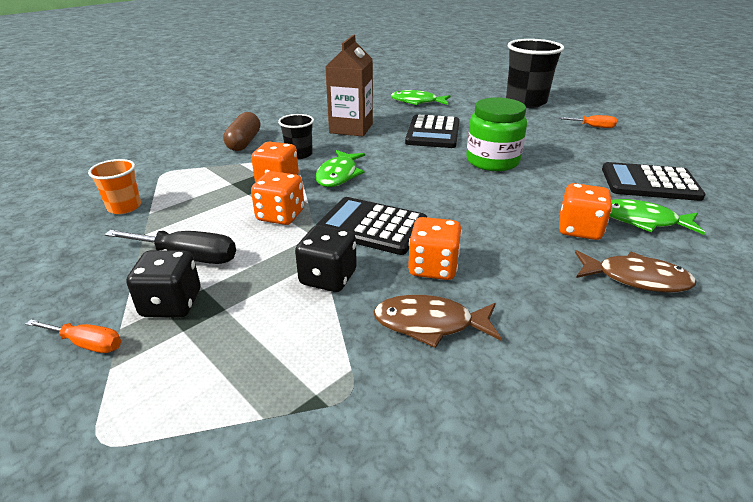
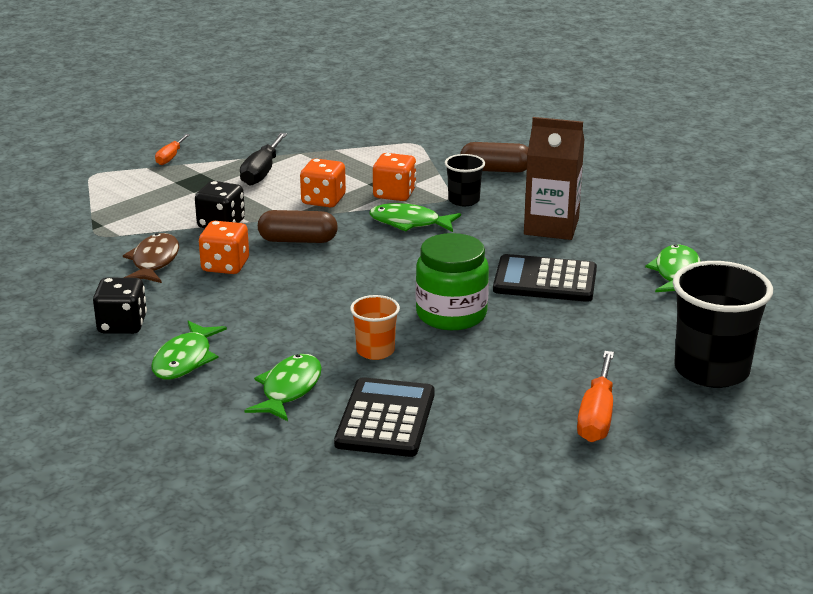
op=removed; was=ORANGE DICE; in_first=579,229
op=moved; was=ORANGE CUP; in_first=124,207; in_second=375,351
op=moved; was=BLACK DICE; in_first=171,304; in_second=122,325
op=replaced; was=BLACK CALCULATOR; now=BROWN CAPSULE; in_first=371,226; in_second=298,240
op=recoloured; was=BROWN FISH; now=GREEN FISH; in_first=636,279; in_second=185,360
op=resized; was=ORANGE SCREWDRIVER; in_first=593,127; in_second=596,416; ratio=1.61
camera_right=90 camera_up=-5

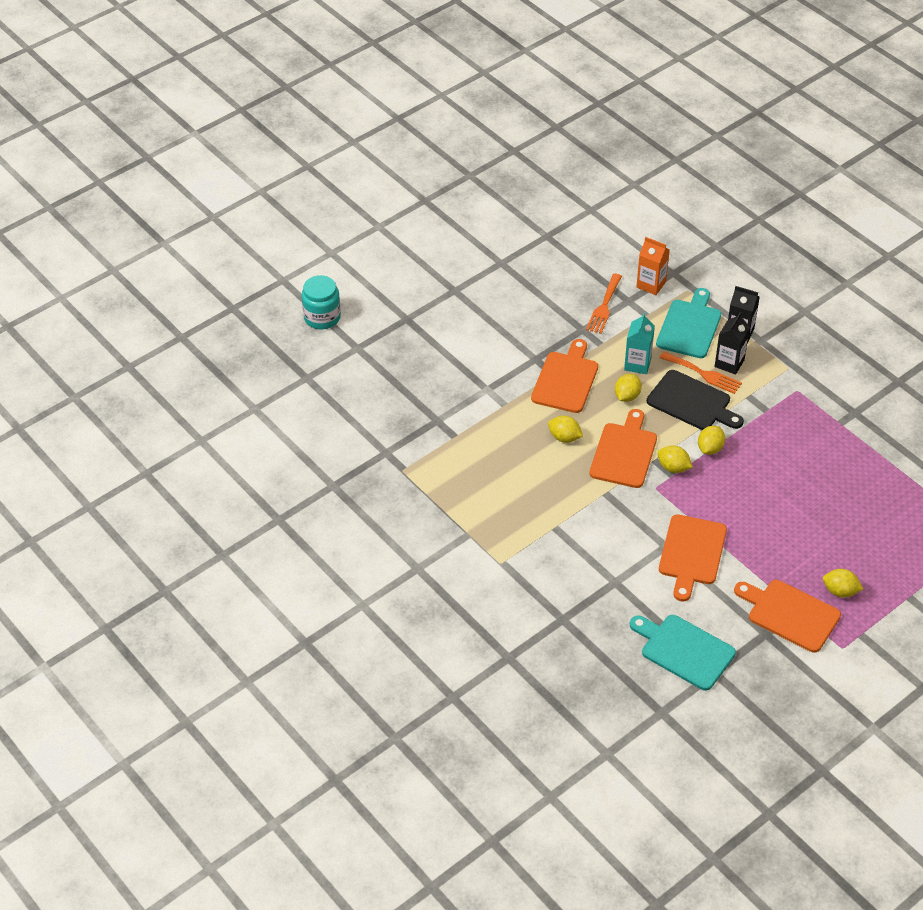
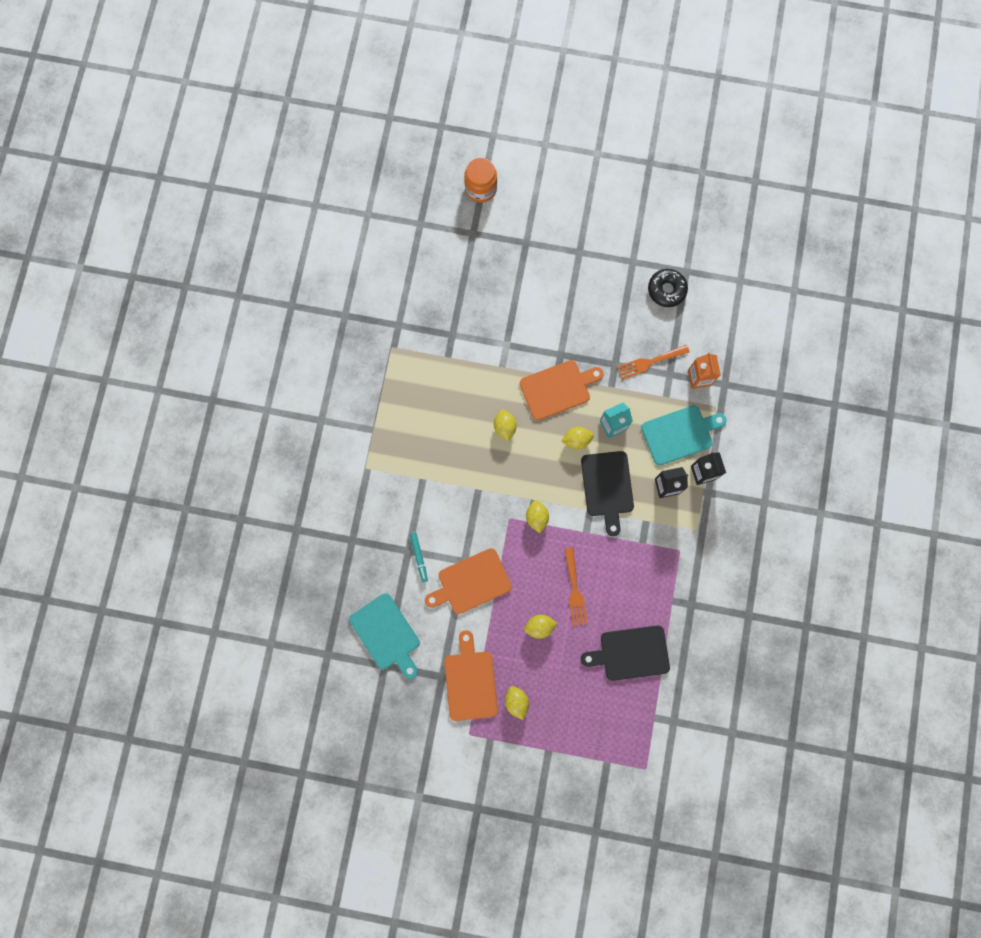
op=removed; was=ORANGE CUTTING BOARD; in_first=624,452
op=added; now=TURQUOISE MARKER; in_second=419,557
op=added; now=BLACK CUTTING BOARD; in_second=630,653
op=added; now=BLACK DONUT; in_second=666,290
op=moved; was=ORANGE FORK; in_first=703,374; in_second=575,590
op=moved; was=YELLOW LEMON; in_first=710,448; in_second=539,626
op=recoloured; was=TURQUOISE JAR; now=ORANGE JAR; in_first=322,317; in_second=481,188
op=turned; was=TURQUOISE CUTTING BOARD; in_first=684,650; in_second=386,634; clockwise=150
camera_right=50 camera_up=30

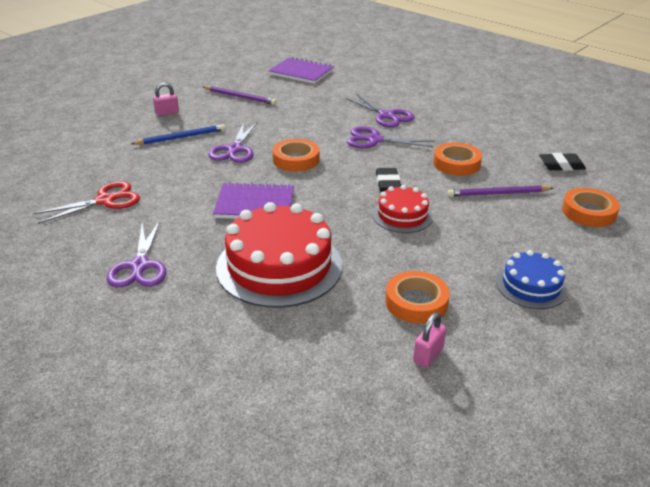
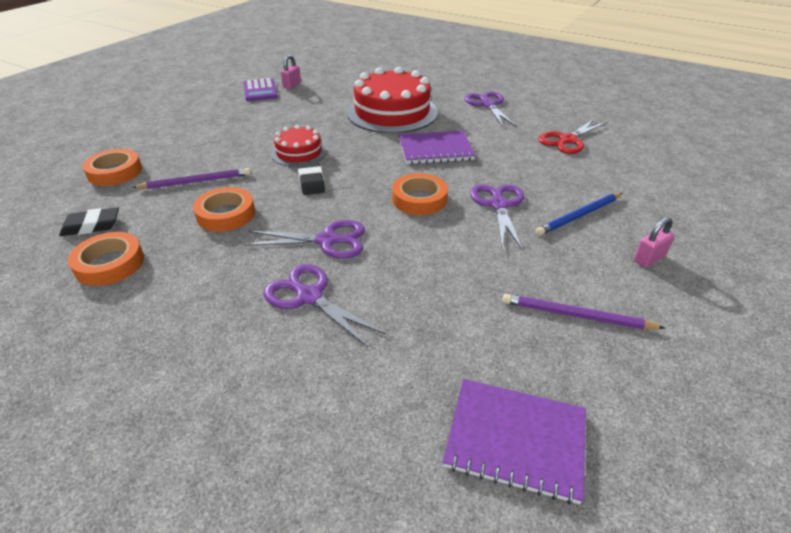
op=removed; was=BLUE CAKE; in_first=531,286
op=added; now=PURPLE CALCULATOR; in_second=260,91
op=moved; was=ORANGE TAPE; in_first=416,302; in_second=110,264
camera_right=170 camera_up=5

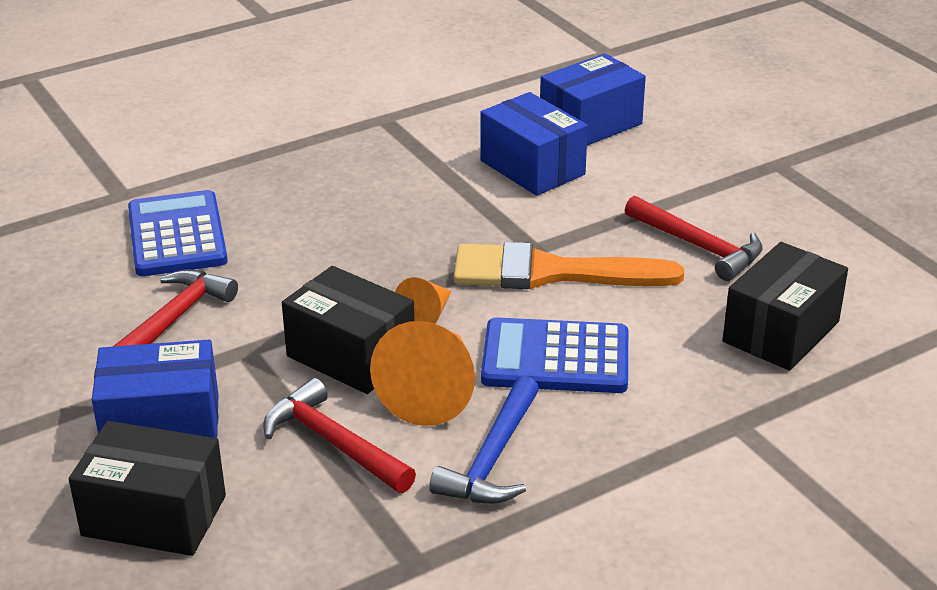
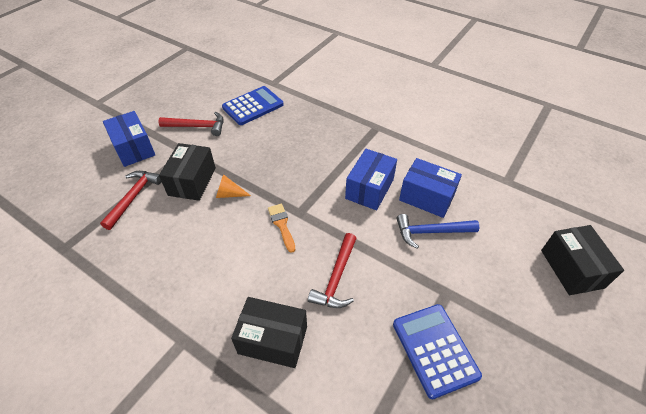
op=removed; was=ORANGE CONE; in_first=433,391
op=moved; was=BLACK BOX; in_first=154,516; in_second=571,269
op=moved; was=BLUE HAMMER; in_first=493,458; in_second=431,232
op=moved; was=BLUE CALCULATOR; in_first=555,358; in_second=435,349
op=resized; was=ORANGE BRUSH; in_first=550,273; in_second=282,225; ratio=0.52
camera_right=65 camera_up=15

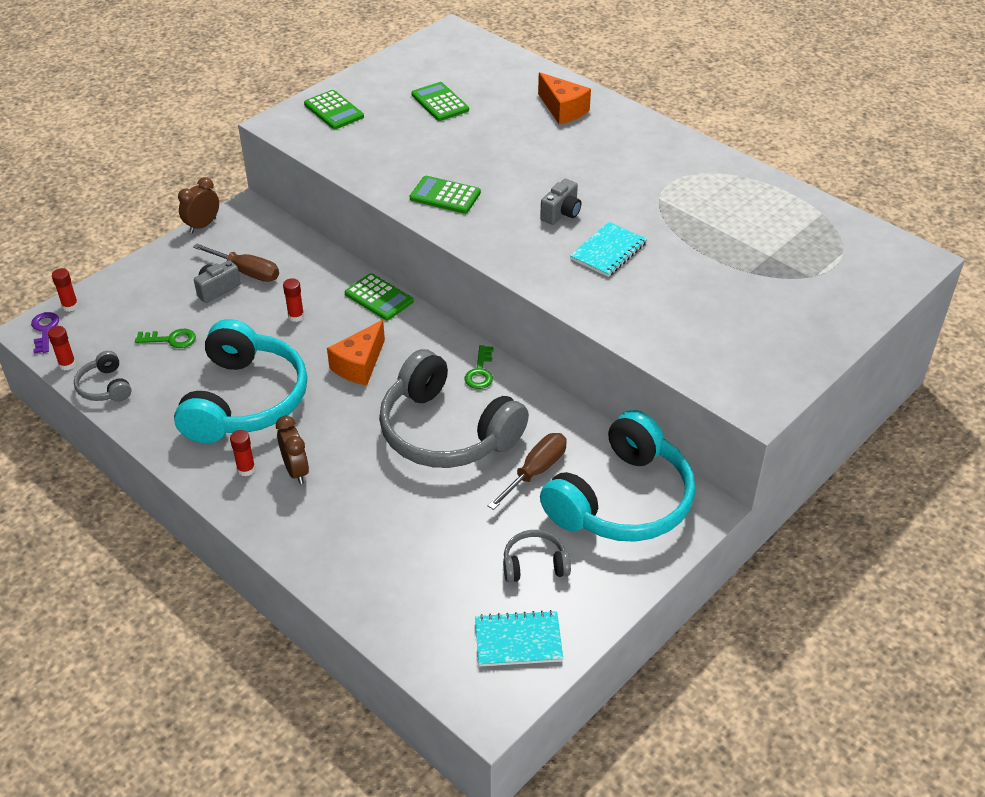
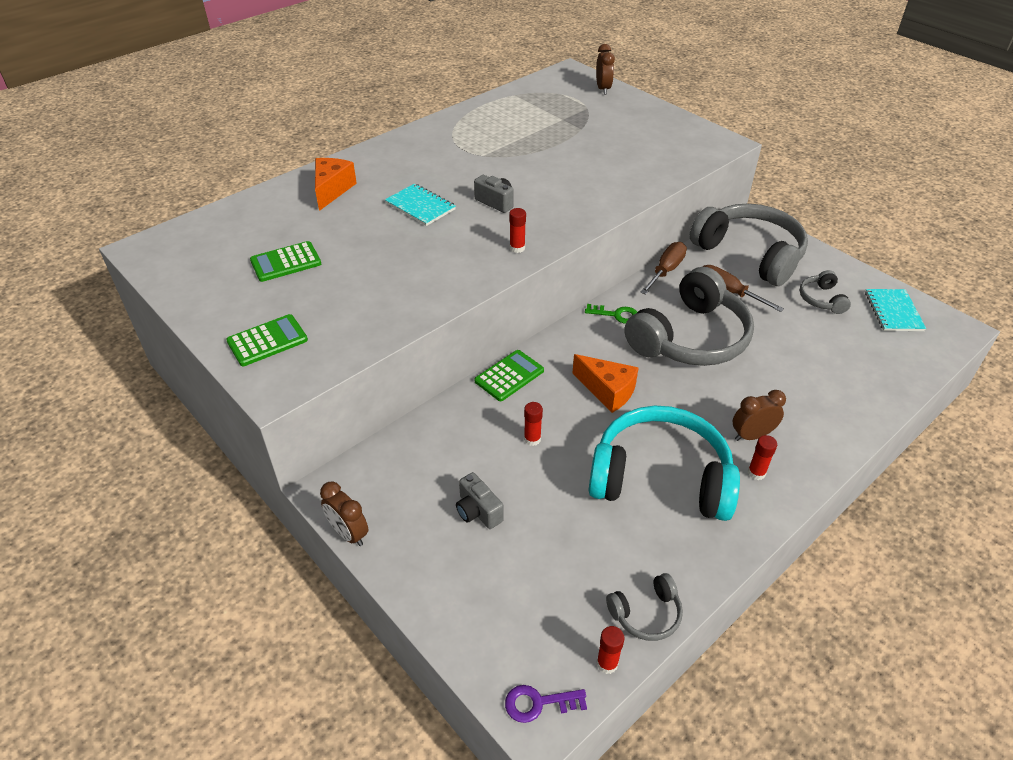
op=removed; was=GREEN KEY; in_first=171,339
op=removed; was=GREEN CALCULATOR; in_first=445,196
op=added; now=BROWN CLOCK; in_second=603,89
op=moved; was=RED GLUE STICK; in_first=70,306; in_second=517,248
op=moved; was=BROWN SCREWDRIVER; in_first=246,272; in_second=666,271
op=moved; was=TURQUOISE NOTEBOOK; in_first=608,251; in_second=420,206
op=recoloured; was=TURQUOISE HEADPHONES; now=GREY HEADPHONES; in_first=622,500; in_second=750,254
op=turned; was=ORANGE CHEESE; in_first=563,110; in_second=332,190; clockwise=-45
camera_right=-85 camera_up=0

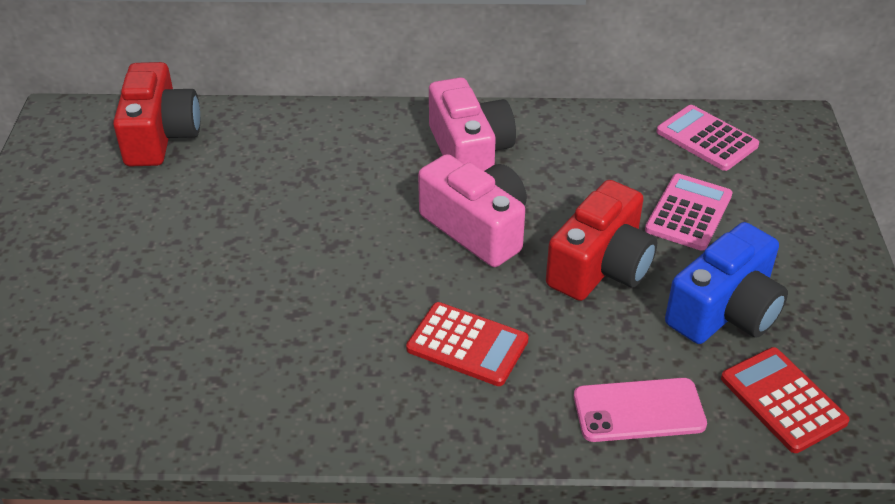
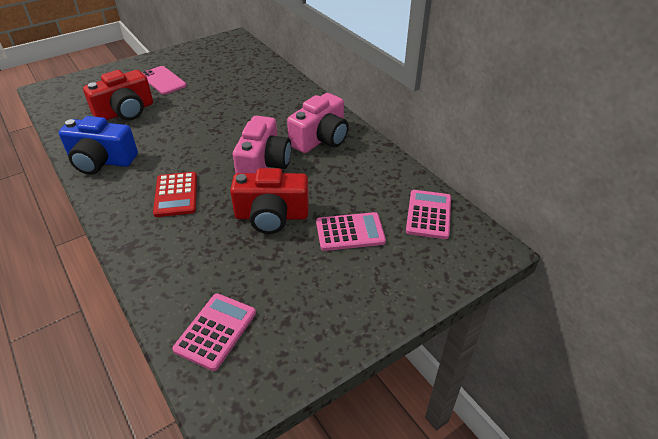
op=moved; was=RED CAMERA; in_first=160,136; in_second=125,111
op=moved; was=PINK PHONE; in_first=639,410; in_second=163,80
op=moved; was=BLUE CAMERA; in_first=725,311; in_second=101,161
op=recoloured; was=RED CALCULATOR; now=PINK CALCULATOR; in_first=783,400; in_second=215,331
camera_right=55 camera_up=0

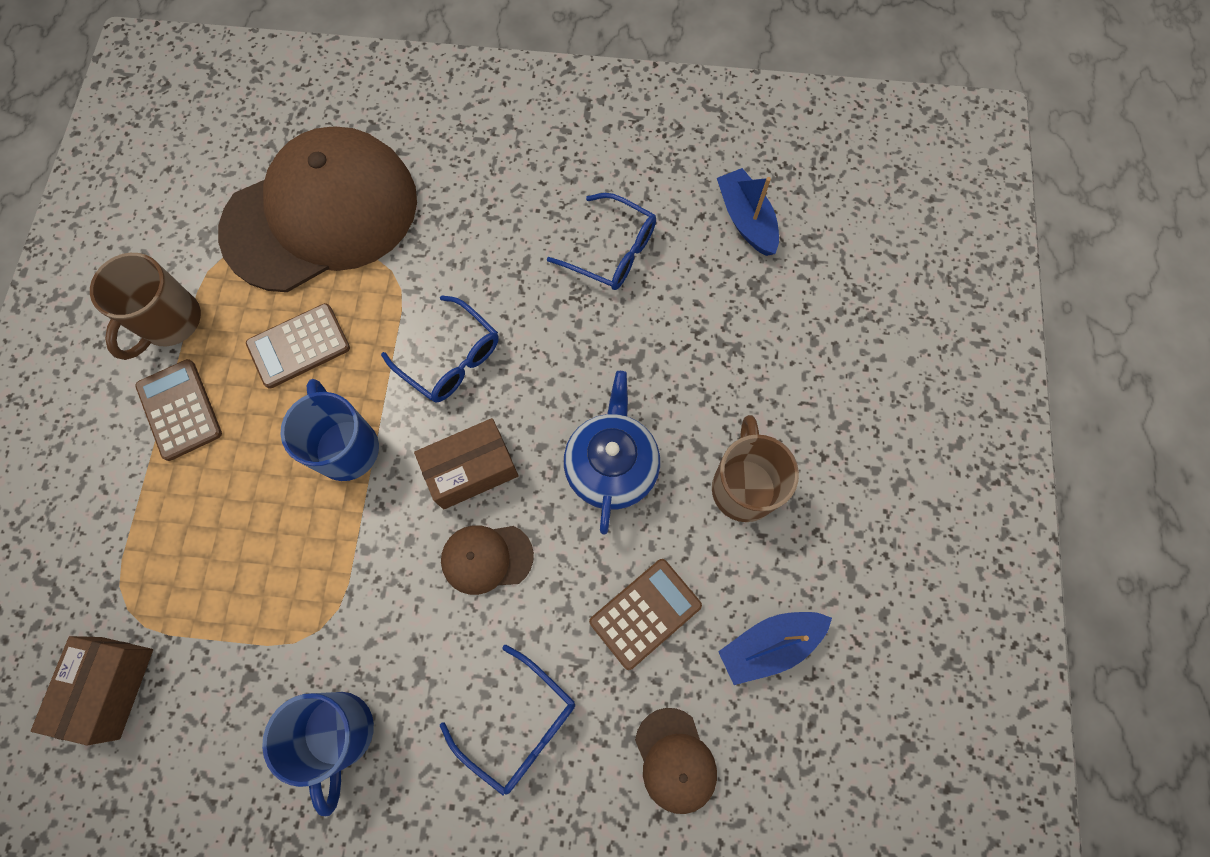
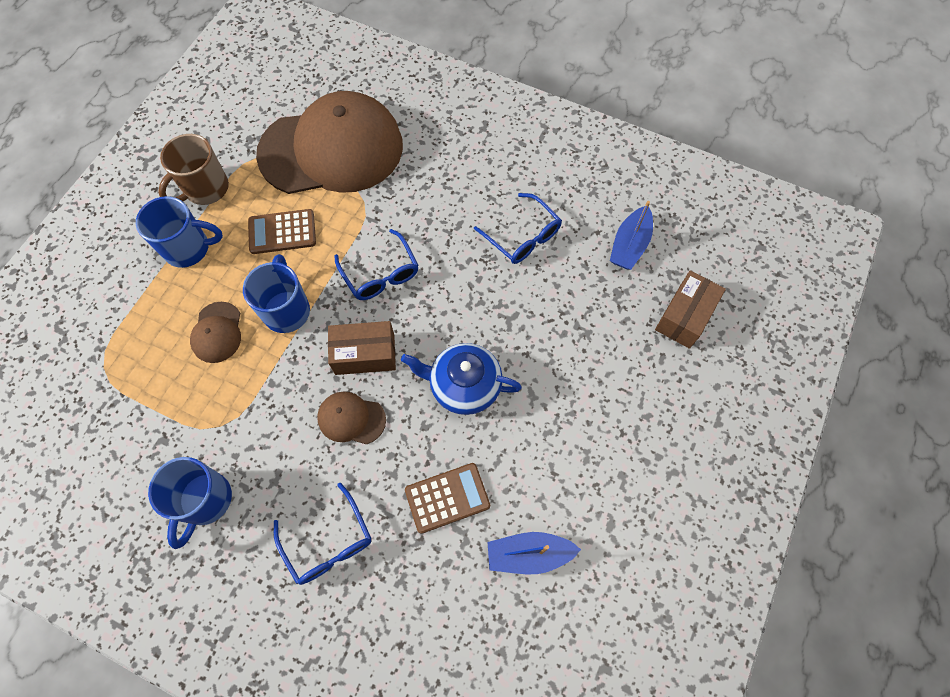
op=removed; was=BROWN MUG; in_first=743,486
op=moved; was=BROWN BOX; in_first=110,687; in_second=684,316
op=moved; was=BROWN CAP; in_first=675,760; in_second=217,332
op=replaced; was=BROWN CALCULATOR; now=BLUE MUG; in_first=180,410; in_second=189,248
op=turned; was=BLUE TEAPOT; in_first=611,466; in_second=464,385; clockwise=-105
op=turned; was=BLUE BOAT; in_first=746,219; in_second=629,245; clockwise=-150
camera_right=20 camera_up=-5

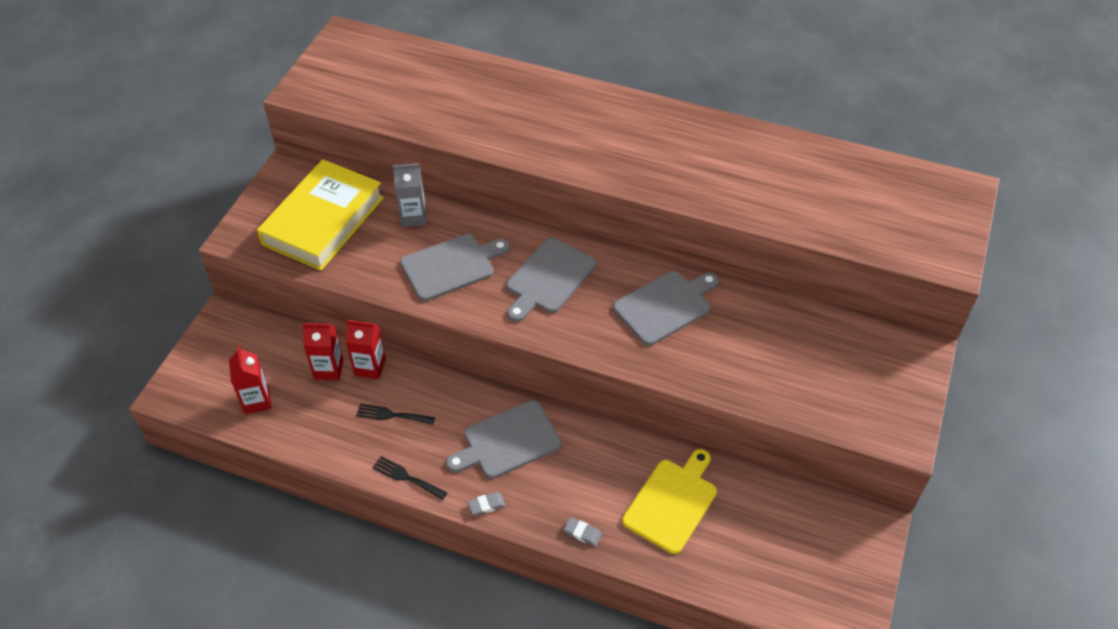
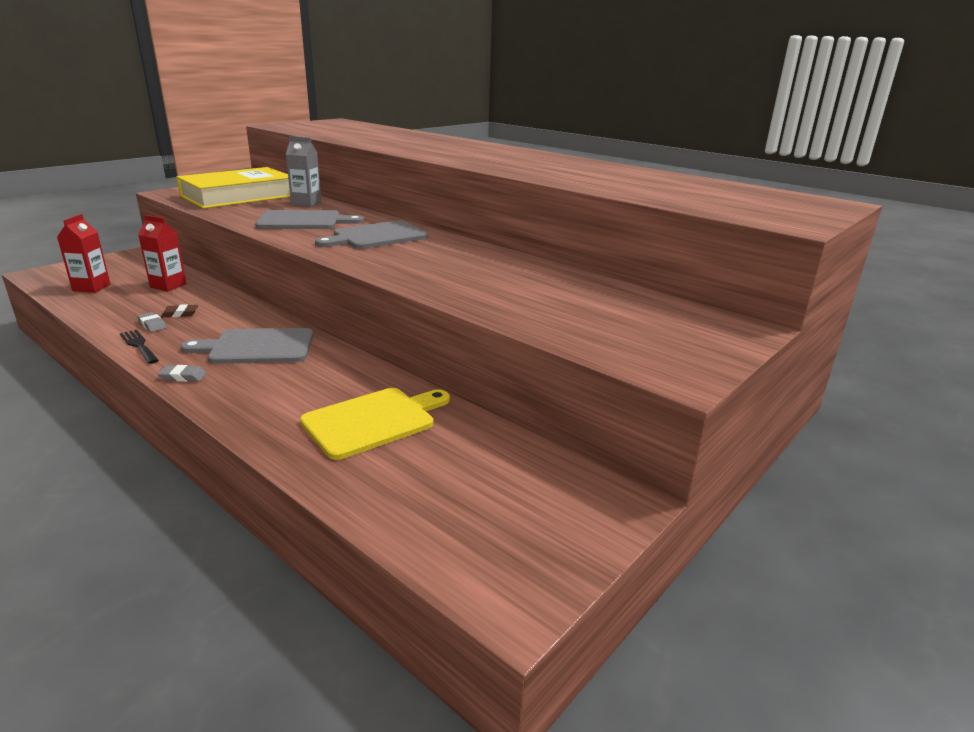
op=removed; was=RED CARTON; in_first=370,367
op=removed; was=GREY CUTTING BOARD; in_first=665,306
op=moved; was=GREY ERASER; in_first=582,533; in_second=152,325
op=replaced; was=BLACK FORK; now=BROWN ERASER; in_first=391,415; in_second=180,314
camera_right=20 camera_up=-25

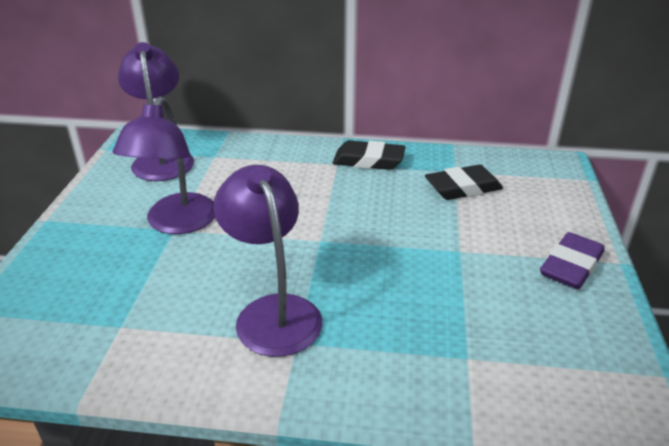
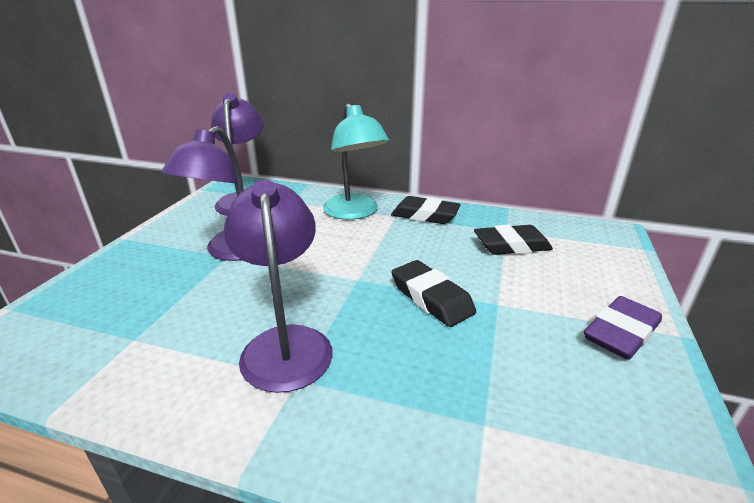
op=added; now=TURQUOISE LAMP; in_second=354,213
op=added; now=BLACK ERASER; in_second=431,298
camera_right=10 camera_up=-5

